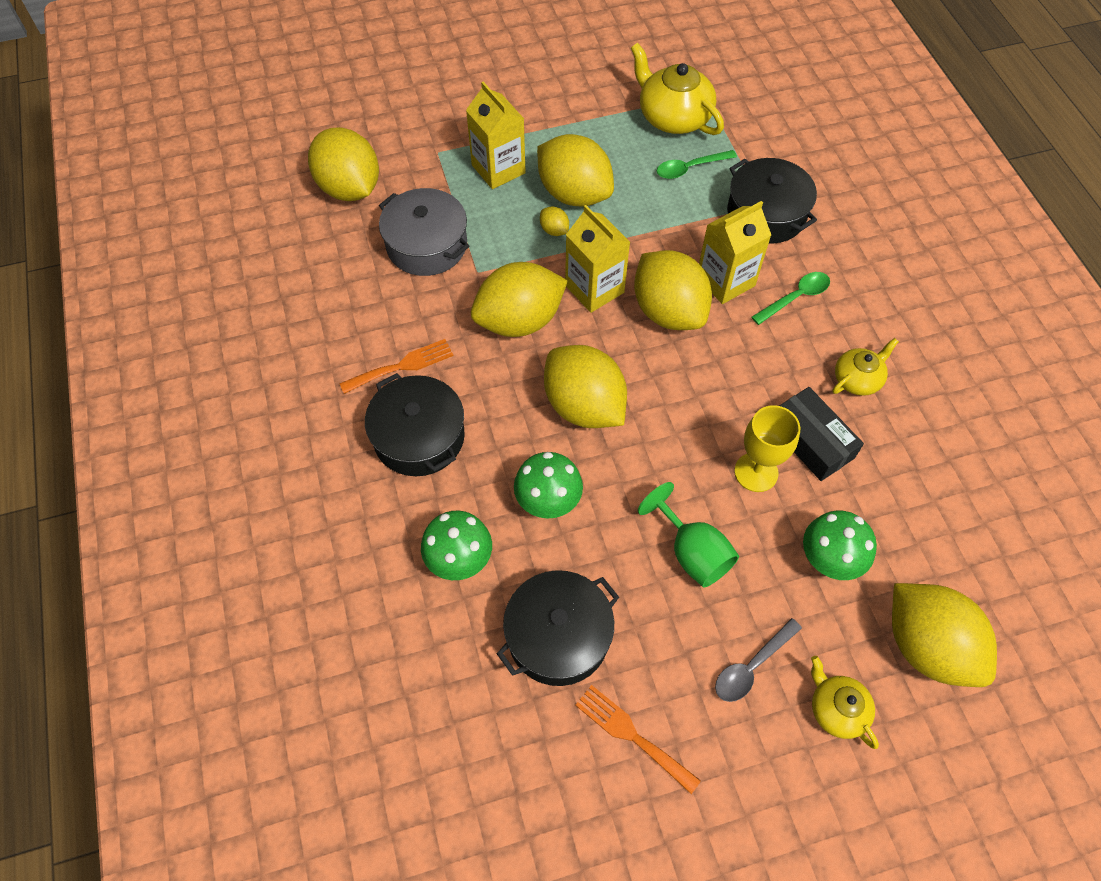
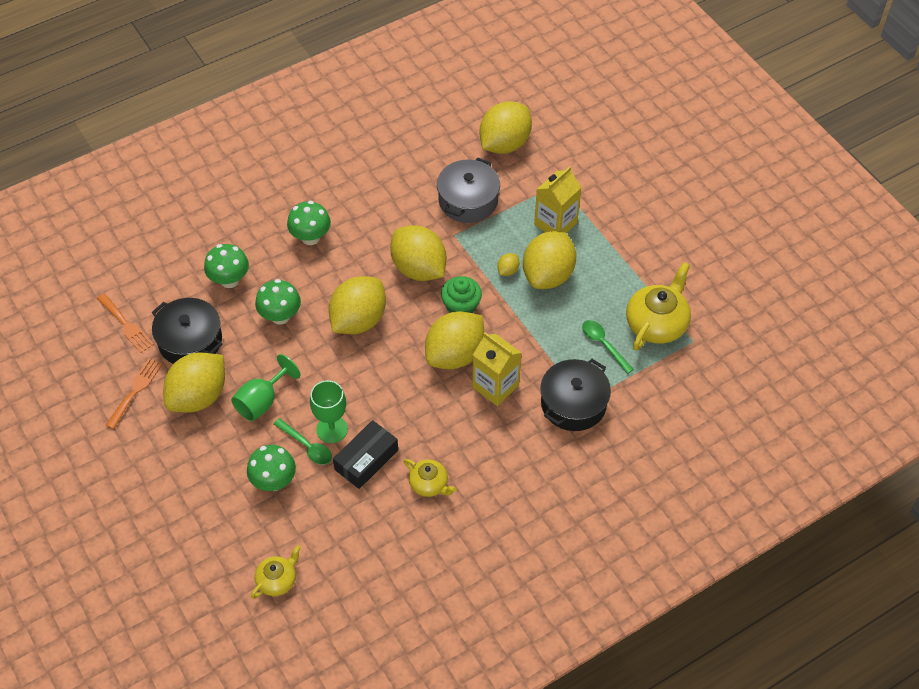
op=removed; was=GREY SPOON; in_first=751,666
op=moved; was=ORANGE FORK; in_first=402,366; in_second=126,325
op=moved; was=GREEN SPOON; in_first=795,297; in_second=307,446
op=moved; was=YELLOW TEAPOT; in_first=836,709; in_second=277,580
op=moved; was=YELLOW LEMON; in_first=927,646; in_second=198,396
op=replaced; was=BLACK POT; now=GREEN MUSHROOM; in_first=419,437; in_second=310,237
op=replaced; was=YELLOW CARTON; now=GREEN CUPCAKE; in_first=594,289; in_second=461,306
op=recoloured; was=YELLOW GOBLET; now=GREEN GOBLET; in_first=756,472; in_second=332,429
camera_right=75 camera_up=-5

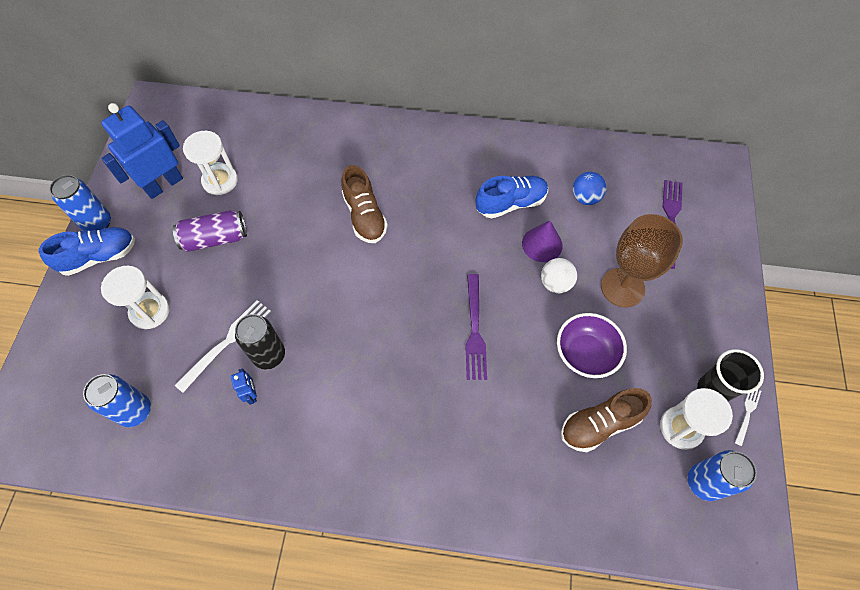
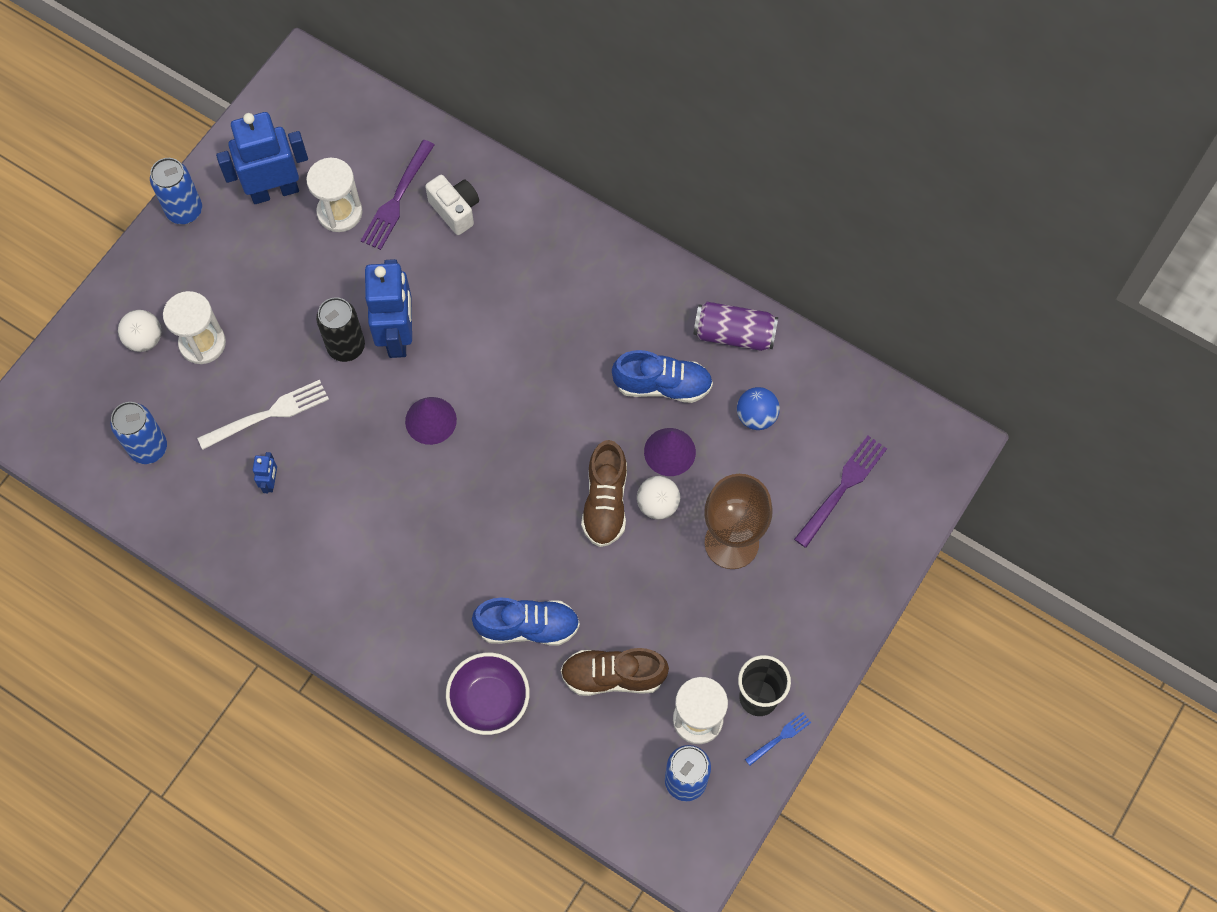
op=added; now=WHITE BALL; in_second=144,339
op=added; now=BLUE ROBOT; in_second=398,335
op=added; now=PURPLE CONE; in_second=430,420
op=added; now=WHITE CAMERA; in_second=455,210
op=moved; was=BLUE SHOE; in_first=99,256; in_second=528,627
op=moved; was=PURPLE CAN; in_first=215,238; in_second=734,334
op=moved; was=BLACK CAN; in_first=269,355; in_second=346,347
op=moved; was=BROWN SHOE; in_first=365,216; in_second=605,502
op=moved; was=PURPLE FORK; in_first=475,331; in_second=397,199
op=moved; was=PURPLE BOWL; in_first=585,354; in_second=489,700
op=recoloured; was=WHITE FORK; now=BLUE FORK; in_first=747,413; in_second=780,737
camera_right=25 camera_up=5

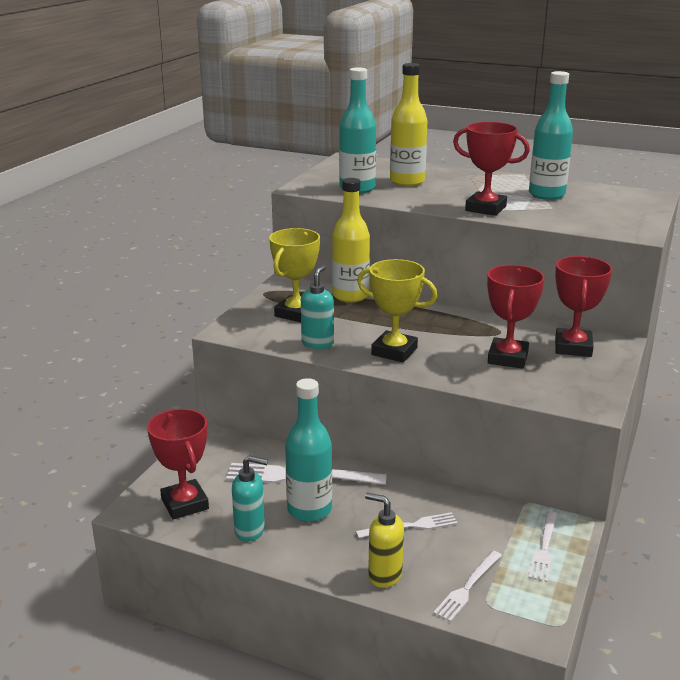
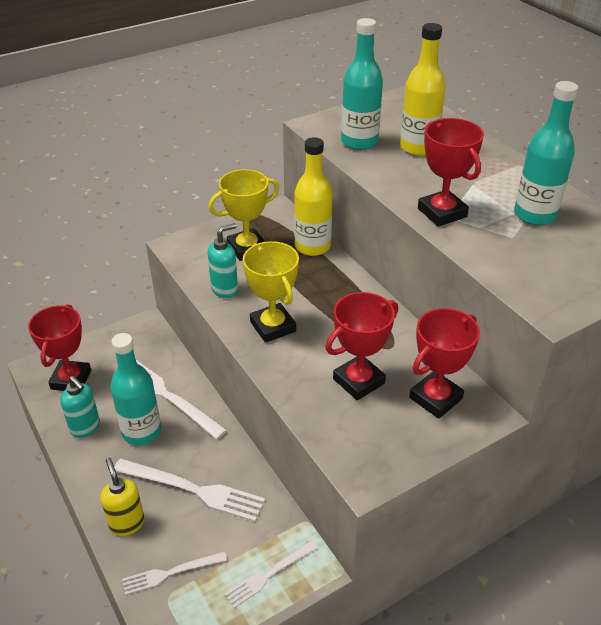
op=resized; was=WHITE FORK; in_first=410,526; in_second=193,490; ratio=1.67
camera_right=35 camera_up=15

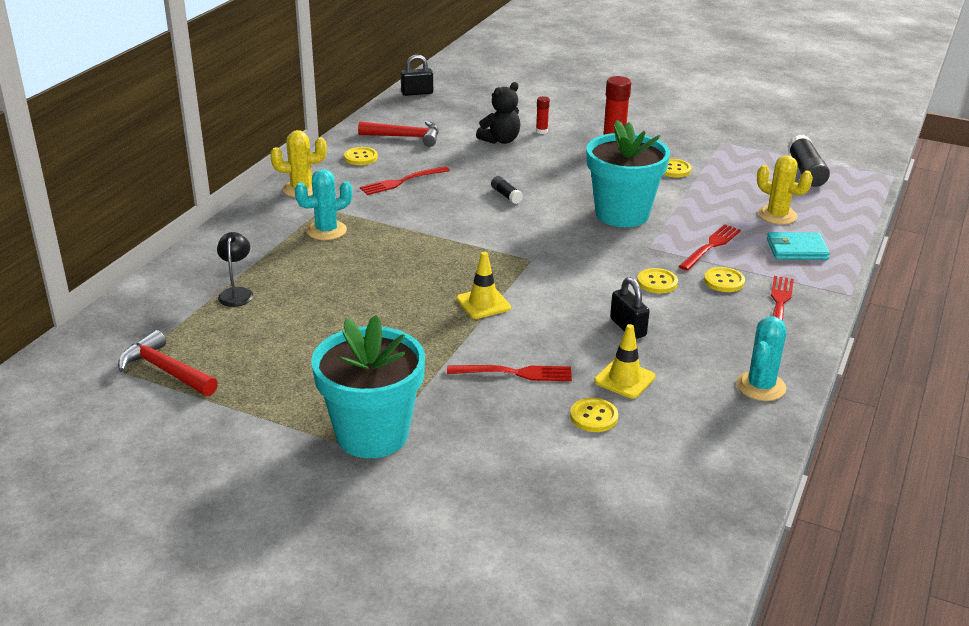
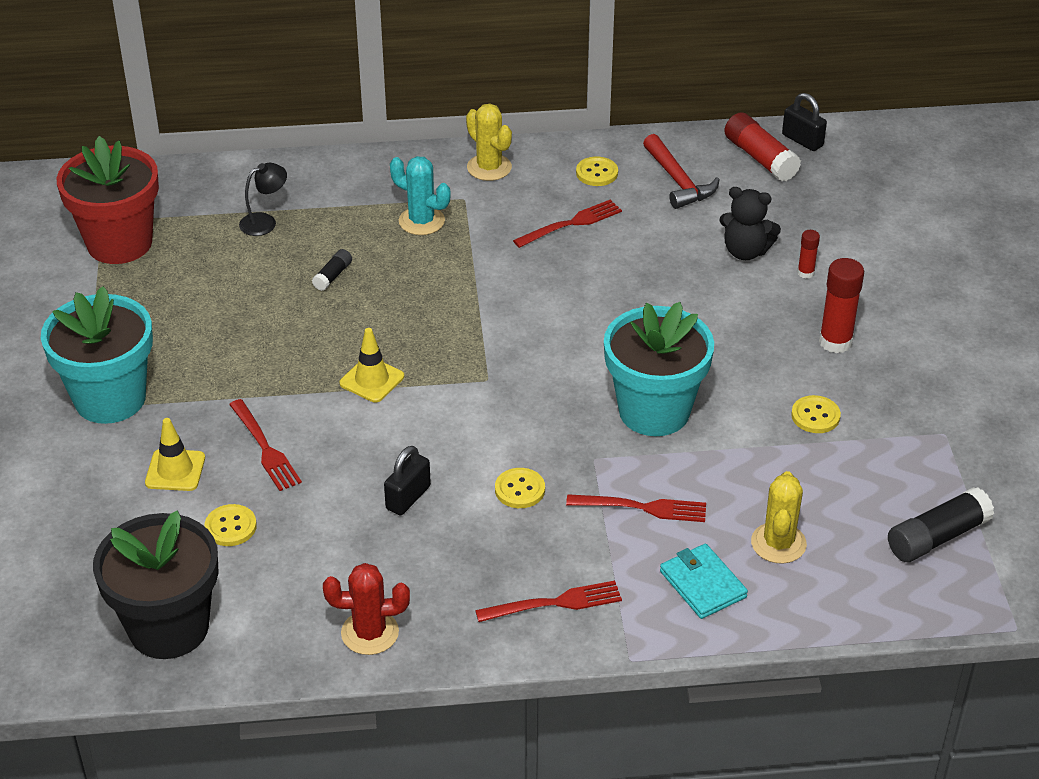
op=removed; was=YELLOW BUTTON; in_first=724,281
op=added; now=BLACK FLOWER POT; in_second=169,628
op=added; now=RED GLUE STICK; in_second=760,158
op=moved; was=BLACK GLUE STICK; in_first=506,195; in_second=333,276
op=moved; was=YELLOW TRAFFIC CONE; in_first=624,379; in_second=175,470
op=replaced; was=RED HAMMER; now=RED FLOWER POT; in_first=166,370; in_second=119,243
op=recoloured; was=TURQUOISE CACTUS; now=RED CACTUS; in_first=760,386; in_second=370,633
op=turned; was=RED FORK; in_first=402,181; in_second=571,224; clockwise=120
camera_right=60 camera_up=10

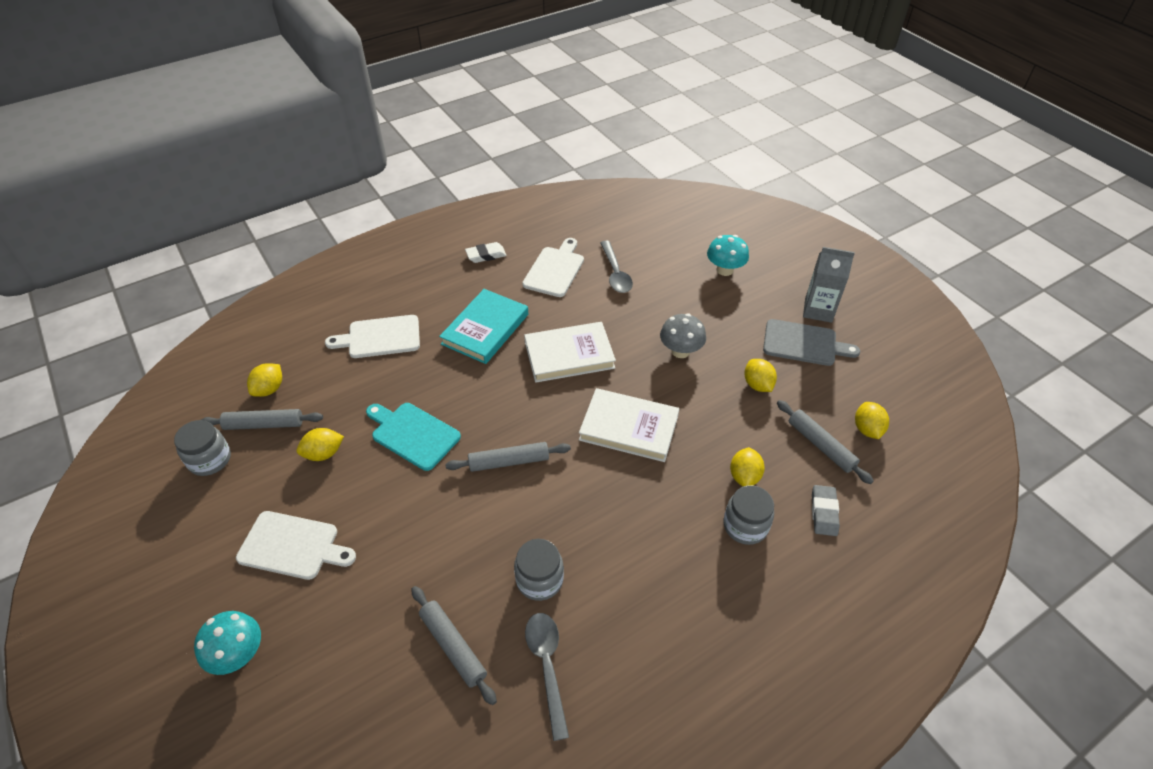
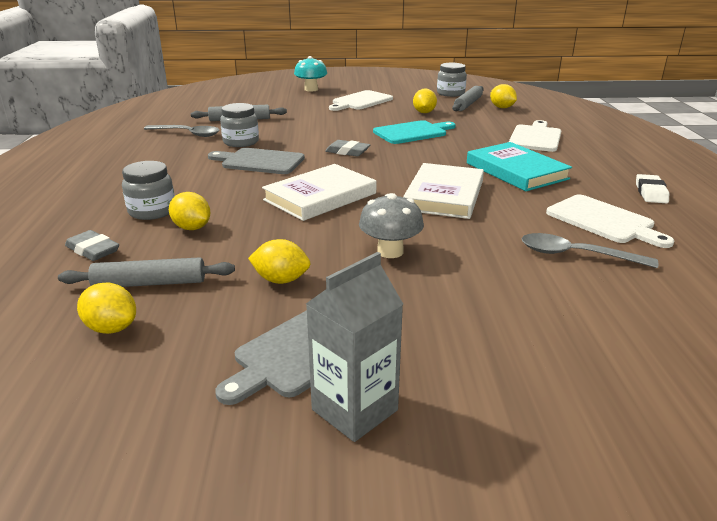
op=removed; was=TURQUOISE MUSHROOM; in_first=724,270
op=added; now=GREY CUTTING BOARD; in_second=259,161
op=replaced; was=GREY ROLLING PIN; now=GREY ERASER; in_first=509,461; in_second=347,152
camera_right=120 camera_up=-20

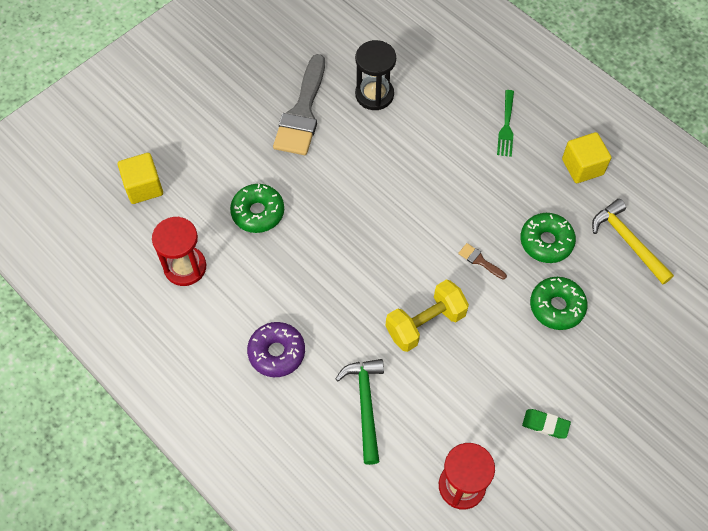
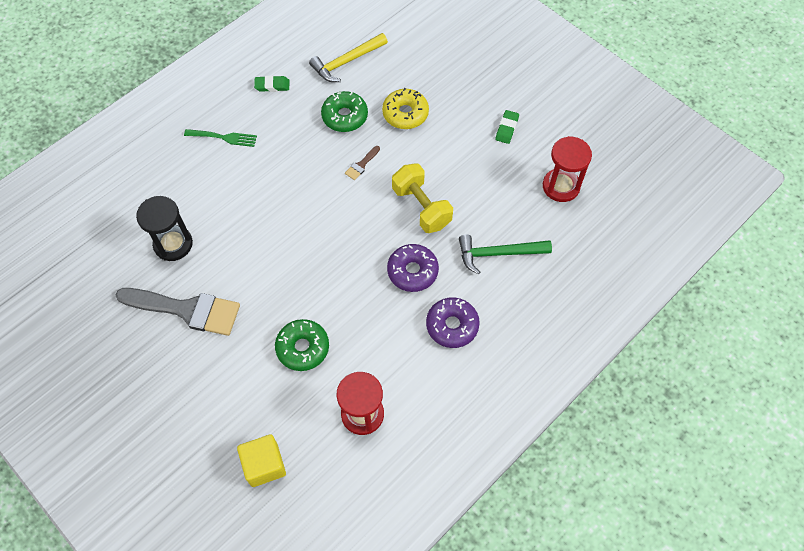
op=added; now=PURPLE DONUT; in_second=412,271
op=replaced; was=YELLOW CUBE; now=GREEN ERASER; in_first=582,167; in_second=272,85
op=recoloured; was=GREEN DONUT; now=YELLOW DONUT; in_first=556,307; in_second=405,114
camera_right=-90 camera_up=0

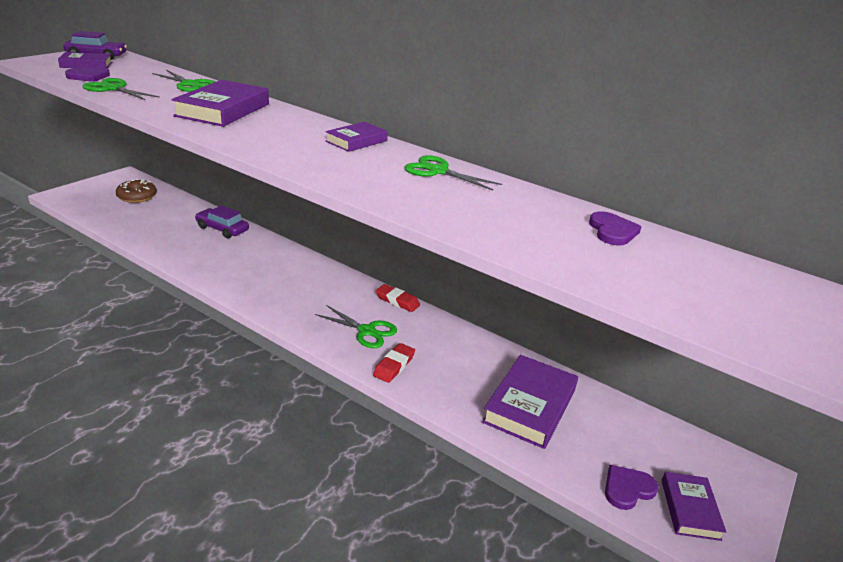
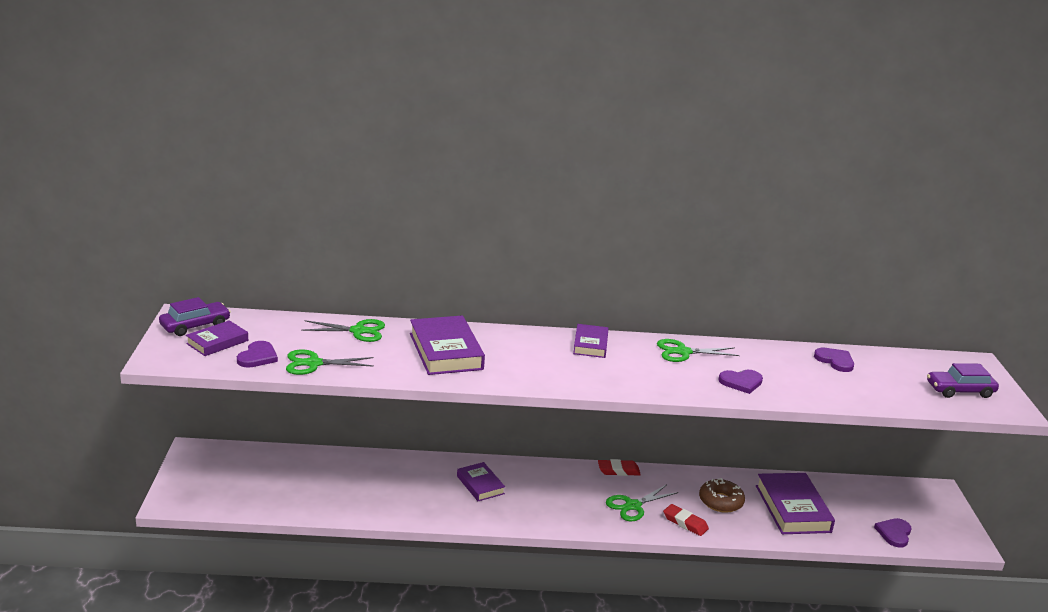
op=added; now=PURPLE HEART; in_second=741,382
op=moved; was=BROWN DONUT; in_first=137,196; in_second=720,501
op=moved; was=PURPLE CAR; in_first=222,229; in_second=960,390
op=moved; was=PURPLE BOOK; in_first=690,509; in_second=480,485
op=turned; was=GREEN SCISSORS; in_first=367,331; in_second=633,506; clockwise=150
op=turned; was=RED ERASER; in_first=394,366; in_second=685,523; clockwise=-45
camera_right=-35 camera_up=-5

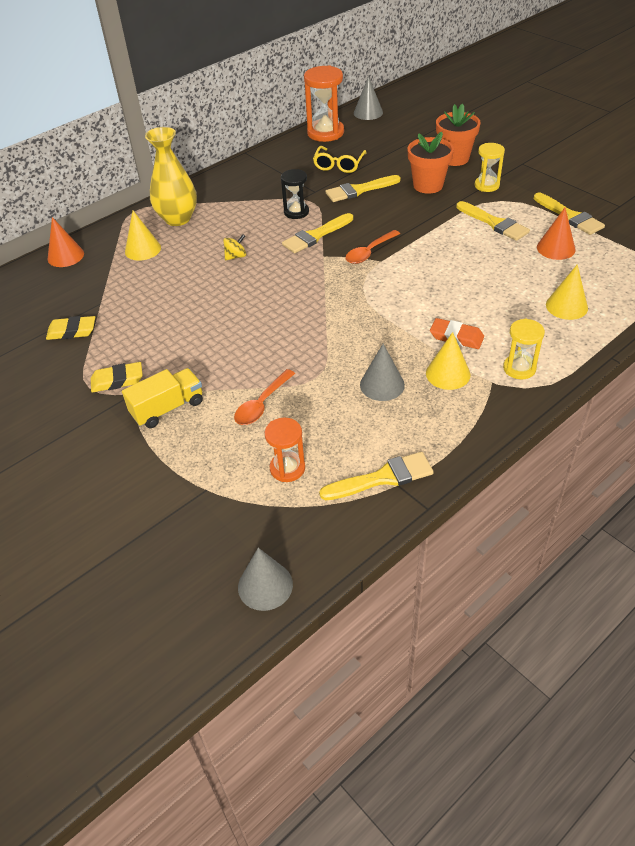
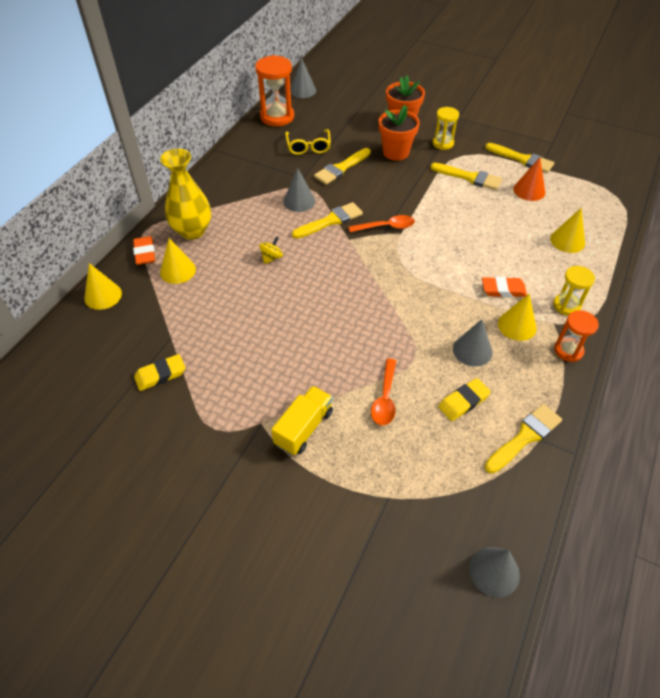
op=added; now=ORANGE ERASER; in_second=145,253
op=moved; was=YELLOW ERASER; in_first=117,380; in_second=463,401
op=moved; was=ORANGE HOURGLASS; in_first=287,468; in_second=568,350
op=replaced; was=BLACK HOURGLASS; now=GREY CONE; in_first=296,212; in_second=299,201
op=recoloured; was=ORANGE CONE; now=YELLOW CONE; in_first=65,256; in_second=103,295
op=turned; was=YELLOW BRUSH; in_first=316,236; in_second=330,221; clockwise=-150
op=turned; was=ORANGE SPOON; in_first=369,252; in_second=386,227; clockwise=-120
camera_right=-25 camera_up=5

